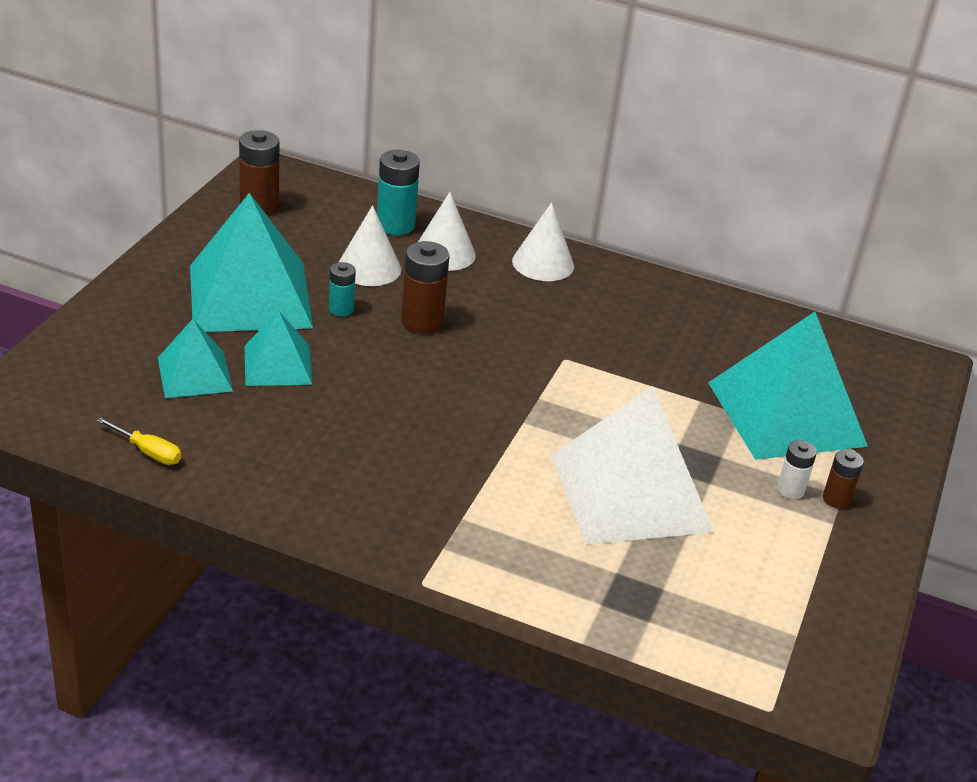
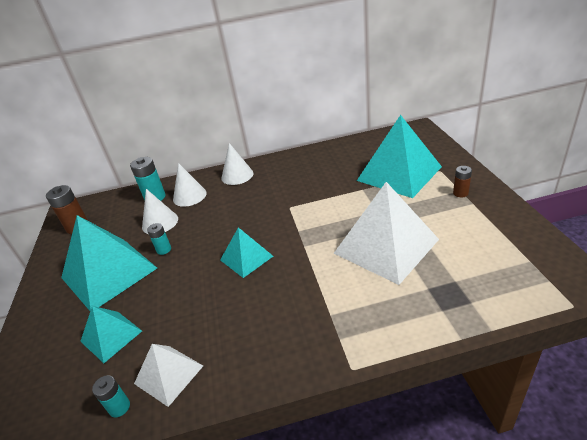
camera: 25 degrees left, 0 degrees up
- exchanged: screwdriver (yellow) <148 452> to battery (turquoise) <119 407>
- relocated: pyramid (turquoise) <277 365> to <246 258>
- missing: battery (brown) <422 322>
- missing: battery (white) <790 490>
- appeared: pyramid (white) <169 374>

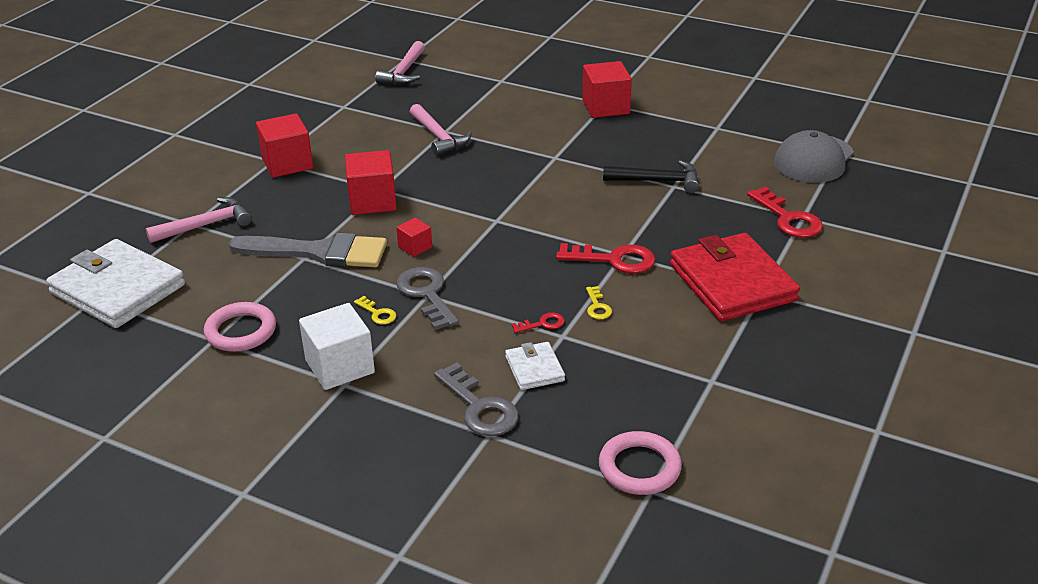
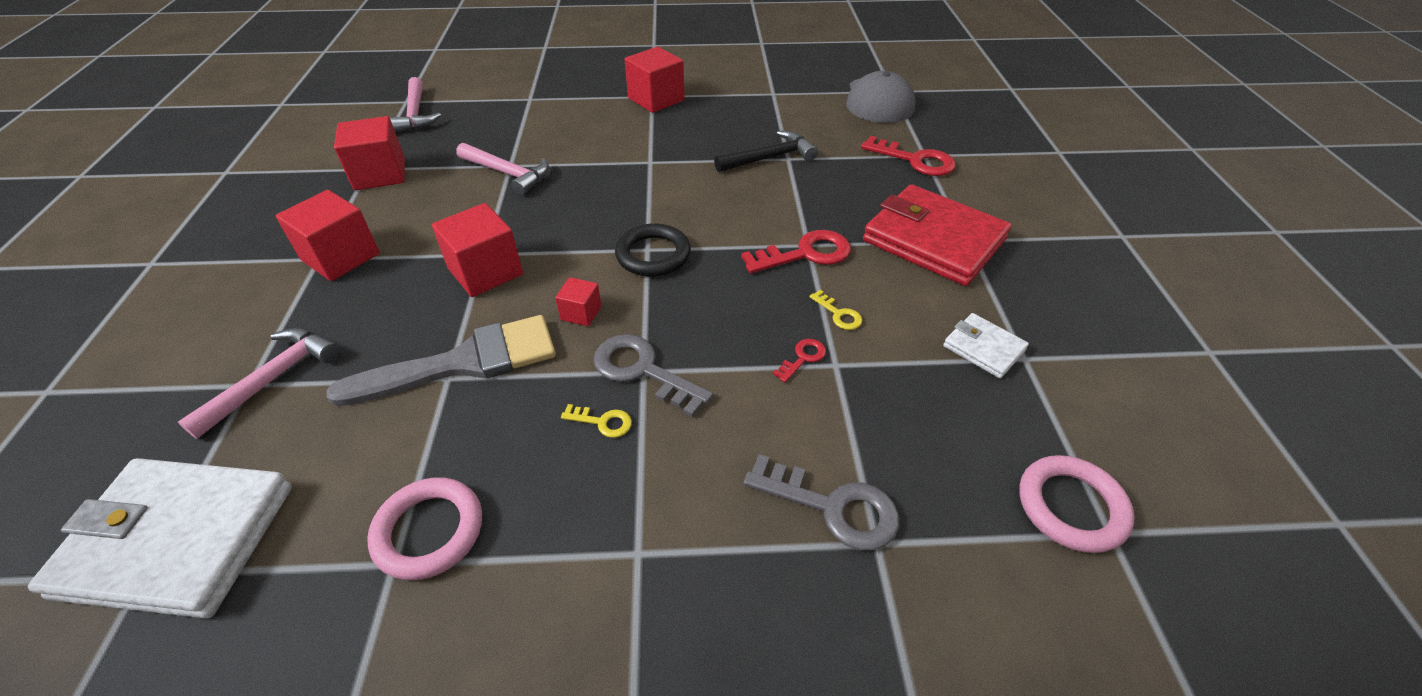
camera: 30 degrees left, 10 degrees up
- missing: cube (white) <340 366>
- relocated: wallet (white) <534 369> to <983 348>
- appeared: cube (red) <380 174>
- appeared: ring (black) <653 255>

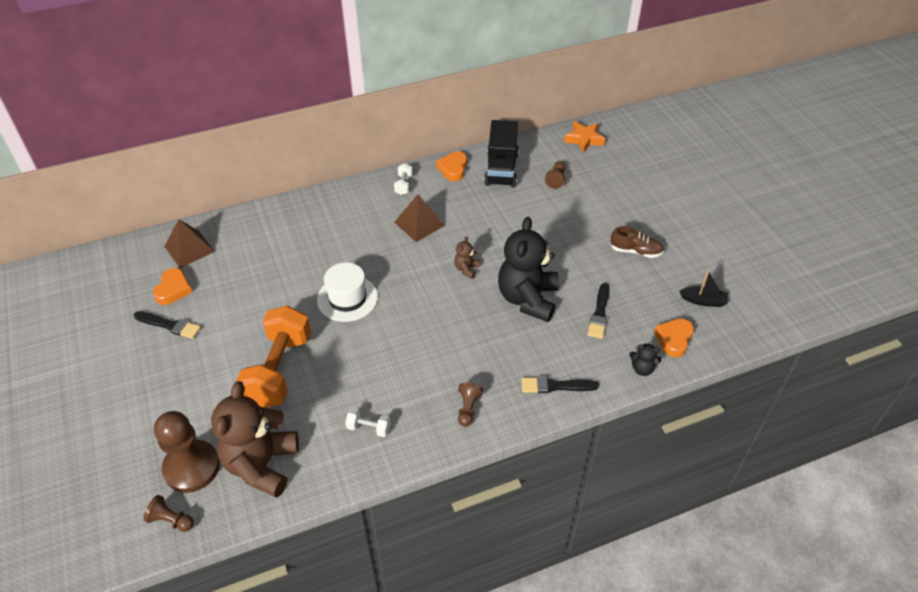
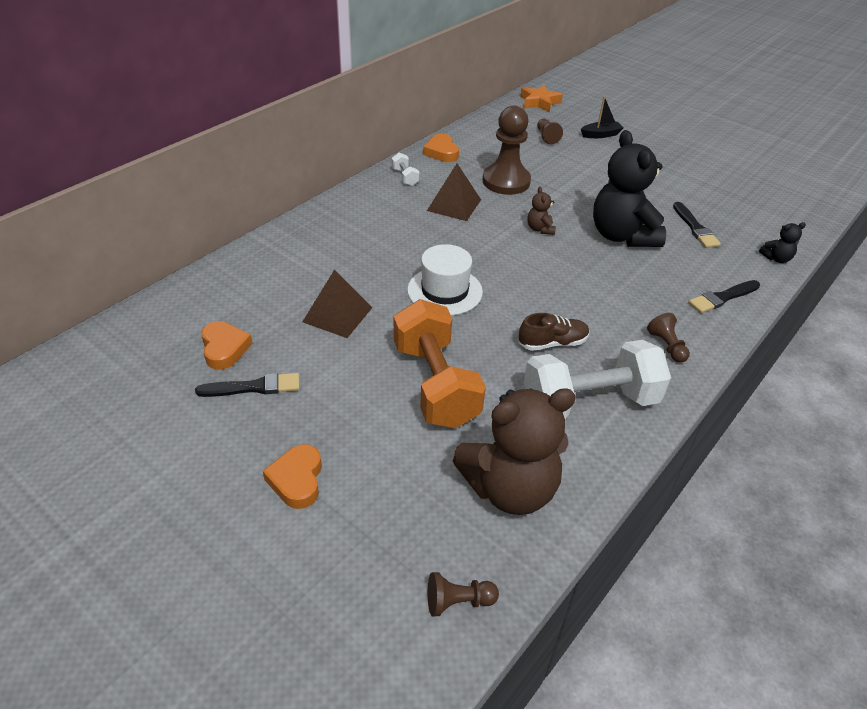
camera: 30 degrees left, 5 degrees down
- relocated: pawn (brown) <191 467> to <506 181>
- relocated: pyramid (brown) <189 249> to <337 314>
- spun: teddy bear (brown) <261 465> = <510 488> 90 degrees counterclockwise
- size: dumbbell (white) <369 428> = <589 402> x2.45
- missing: truck (black) <501 169>
- relocated: shoe (brown) <635 251> to <552 343>
- relocated: heart (orange) <674 339> to <297 480>
- relocated: boat (black) <703 301> to <600 135>

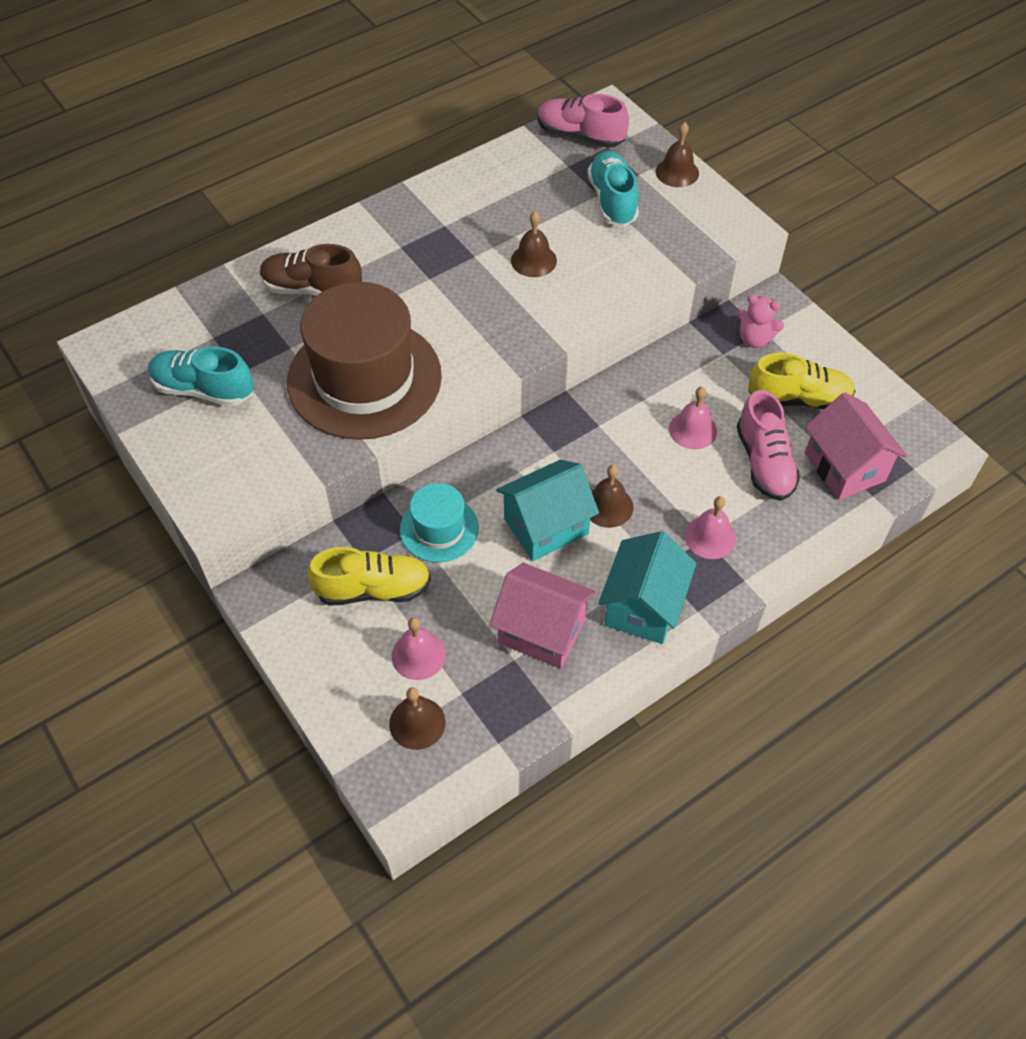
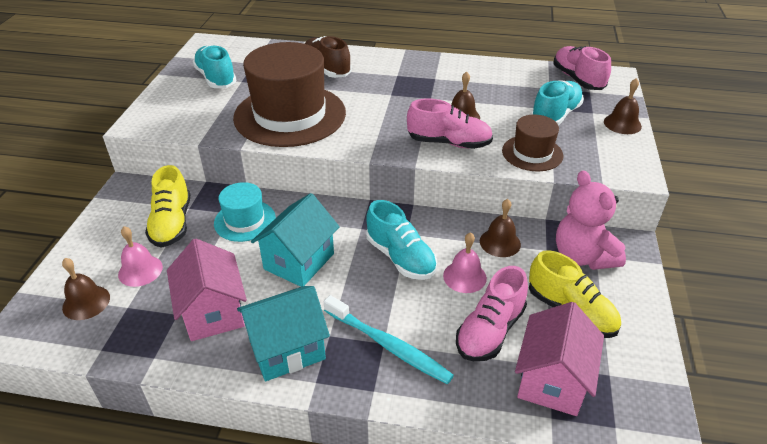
camera: 45 degrees right, 15 degrees down
- spun: shoe (yellow) <373 589> = <172 223> 45 degrees clockwise
- spun: house (turquoise) <546 526> = <299 261> 75 degrees counterclockwise
- relocated: bell (brown) <608 506> to <500 242>
- exchanged: bell (pink) <710 537> to toothbrush (turquoise) <388 345>
- size: teddy bear (pink) <754 339> = <582 256> x1.66
- appeared: shoe (turquoise) <400 257>
- appeared: shoe (pink) <449 143>
- appeared: hat (brown) <532 153>

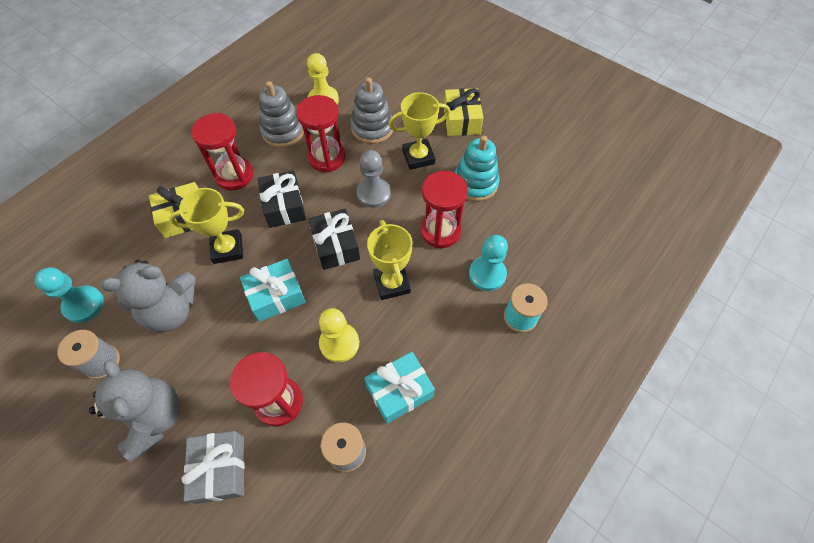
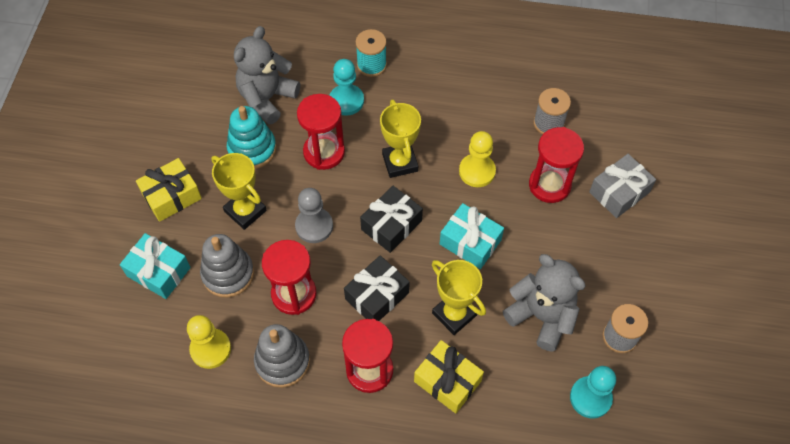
camera: 120 degrees left, 0 degrees up
- relocated: teddy bear (grey) <154 418> to <267 98>
- relocated: gift (turquoise) <399 391> to <158 272>
- spun: trophy (yellow) <392 283> = <400 162> 60 degrees counterclockwise

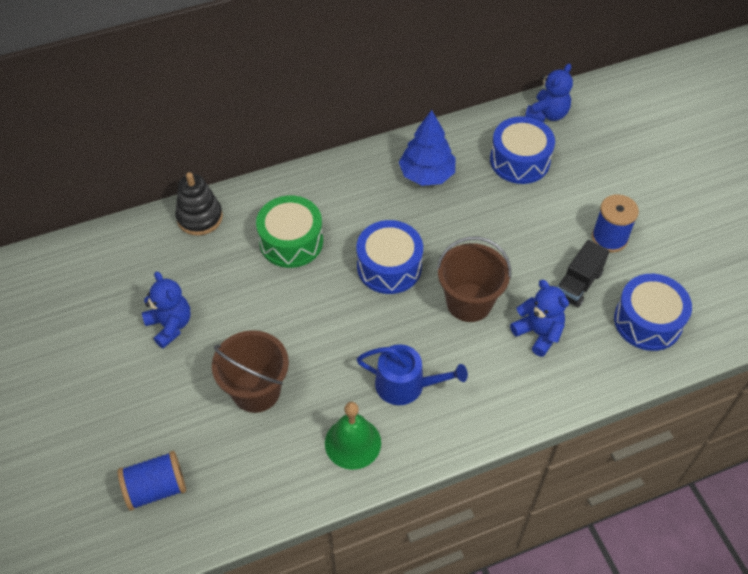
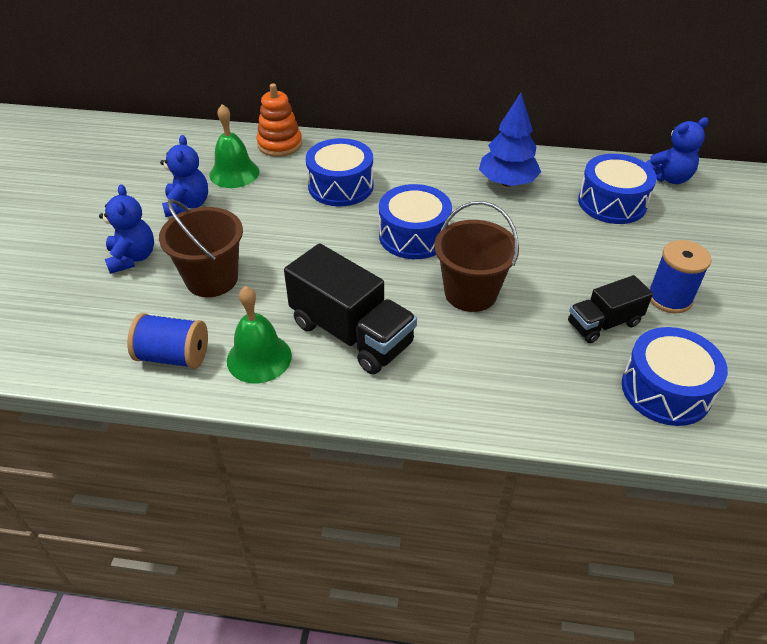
camera: 30 degrees right, 10 degrees down
- relocated: spool (blue) <156 488> to <173 356>
- colour: stacking toy (black) <199 217> to stacking toy (orange) <280 144>
- colour: drum (green) <291 241> to drum (blue) <340 186>
- exchanged: watering can (blue) <406 385> to truck (black) <351 333>
- relocated: teddy bear (blue) <538 333> to <132 258>
- appeared: bell (green) <234 173>

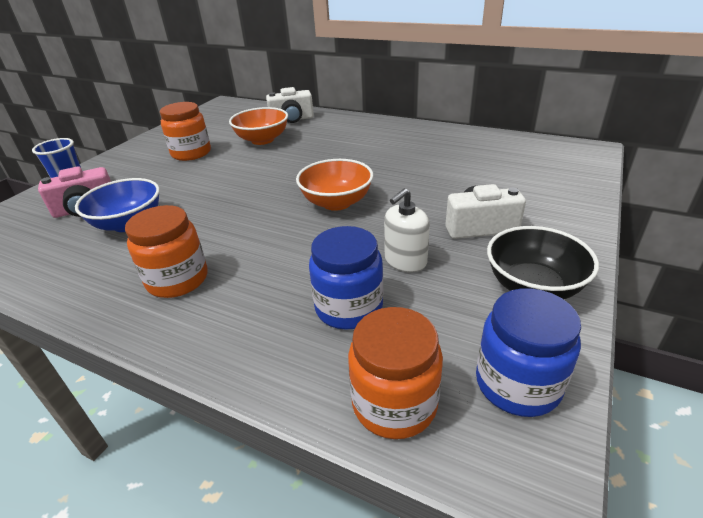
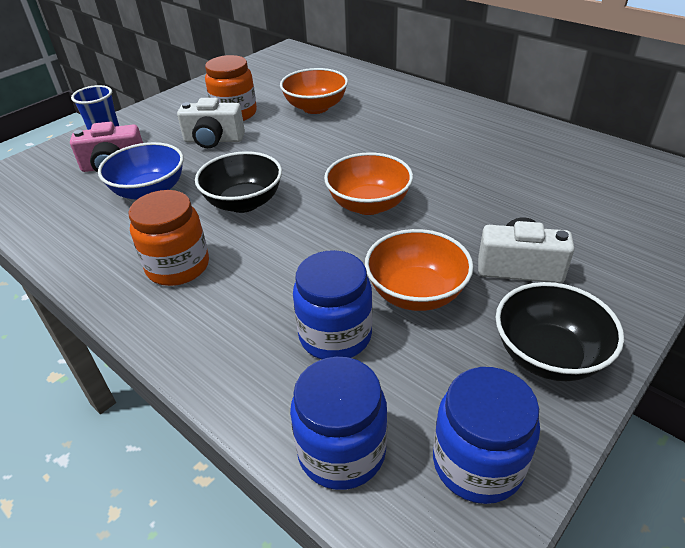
camera: 15 degrees right, 5 degrees up
- relocated: camera (white) <292 119> to <213 140>
- colour: jar (orange) <394 403> to jar (blue) <341 451>
- exchanged: soap dispenser (white) <405 261> to bowl (orange) <416 293>
- appeared: bowl (black) <244 202>

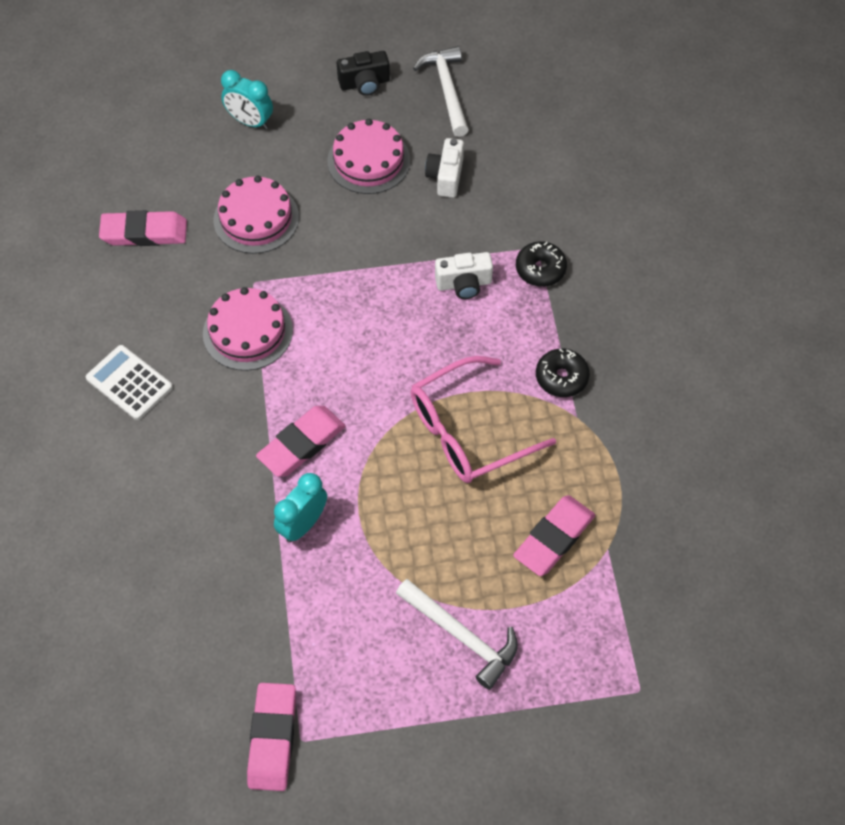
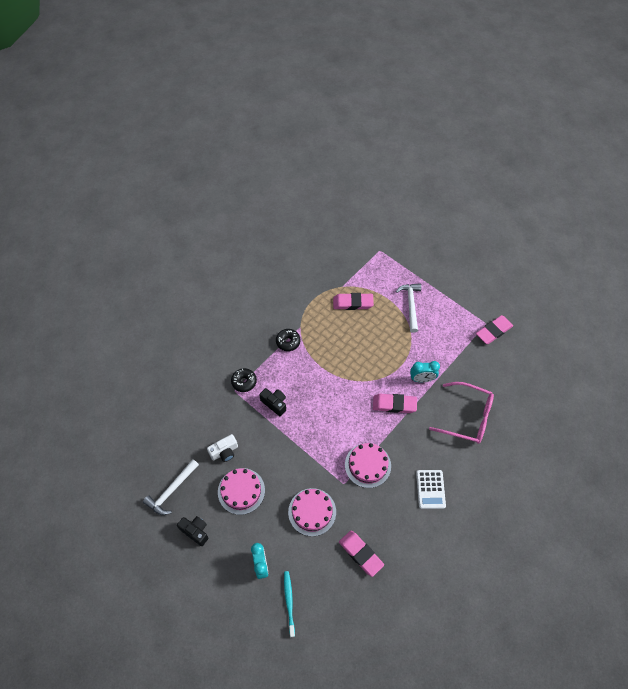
camera: 130 degrees left, 0 degrees up
- relocated: glasses (pink) <468 431> to <467 417>
- colour: camera (white) <464 284> to camera (black) <274 403>
- appeared: toothbrush (turquoise) <289 602>

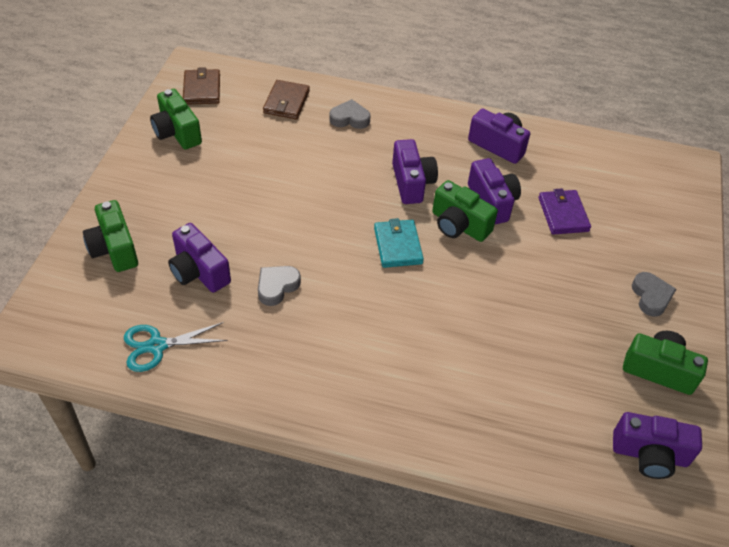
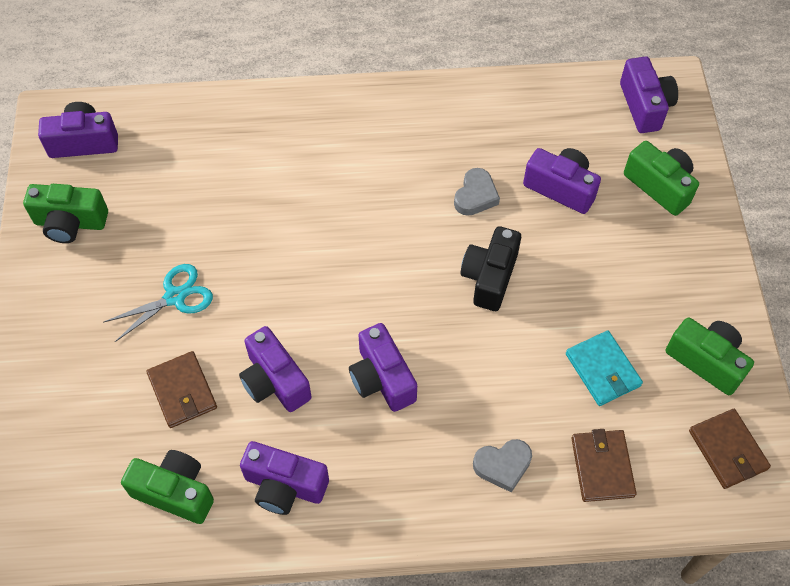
camera: 165 degrees right, 10 degrees up
- relocated: scissors (turquoise) <157 346> to <175 297>
- relocated: wallet (turquoise) <398 245> to <602 370>
- relocated: camera (green) <459 225> to <175 492>
- colour: wallet (purple) <563 214> to wallet (brown) <182 391>
- missing: heart (grey) <651 296>
- appeared: camera (black) <489 277>
- appeared: camera (purple) <645 106>

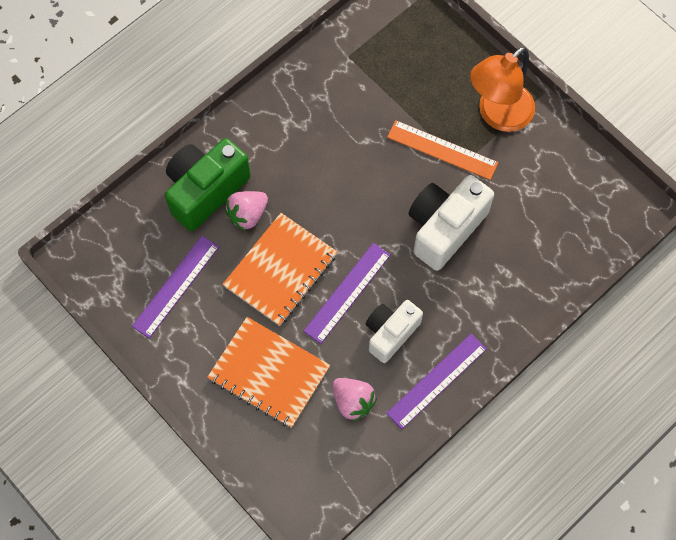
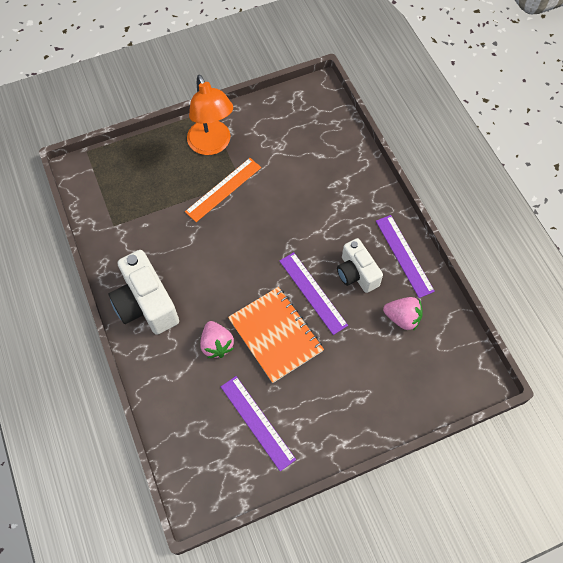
camera: 70 degrees left, 5 degrees down
- missing: camera (green) <205 190>
- missing: notebook (orange) <269 373>
- spun: strawberry (pink) <353 401> = <402 318> 45 degrees clockwise
- relocated: camera (white) <444 228> to <146 304>

